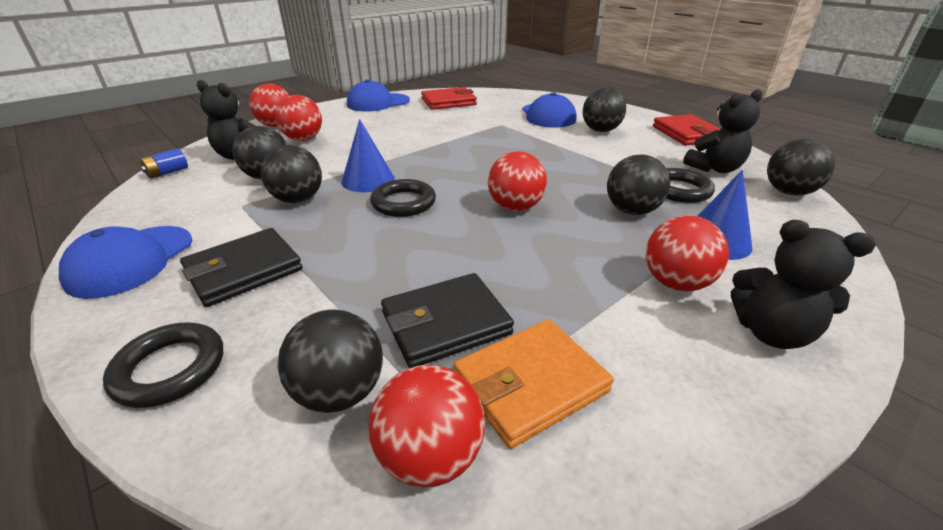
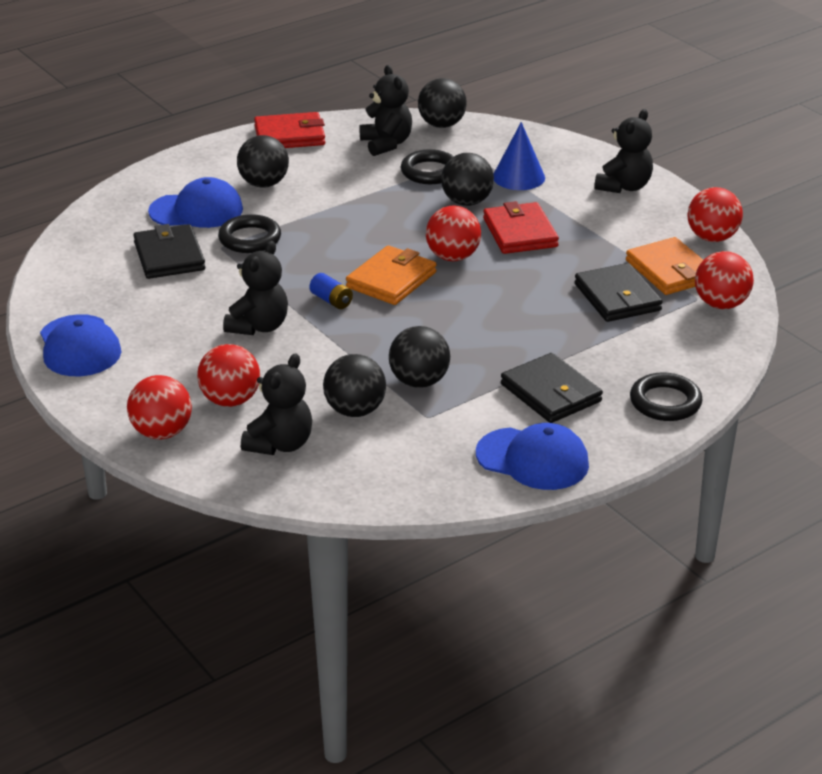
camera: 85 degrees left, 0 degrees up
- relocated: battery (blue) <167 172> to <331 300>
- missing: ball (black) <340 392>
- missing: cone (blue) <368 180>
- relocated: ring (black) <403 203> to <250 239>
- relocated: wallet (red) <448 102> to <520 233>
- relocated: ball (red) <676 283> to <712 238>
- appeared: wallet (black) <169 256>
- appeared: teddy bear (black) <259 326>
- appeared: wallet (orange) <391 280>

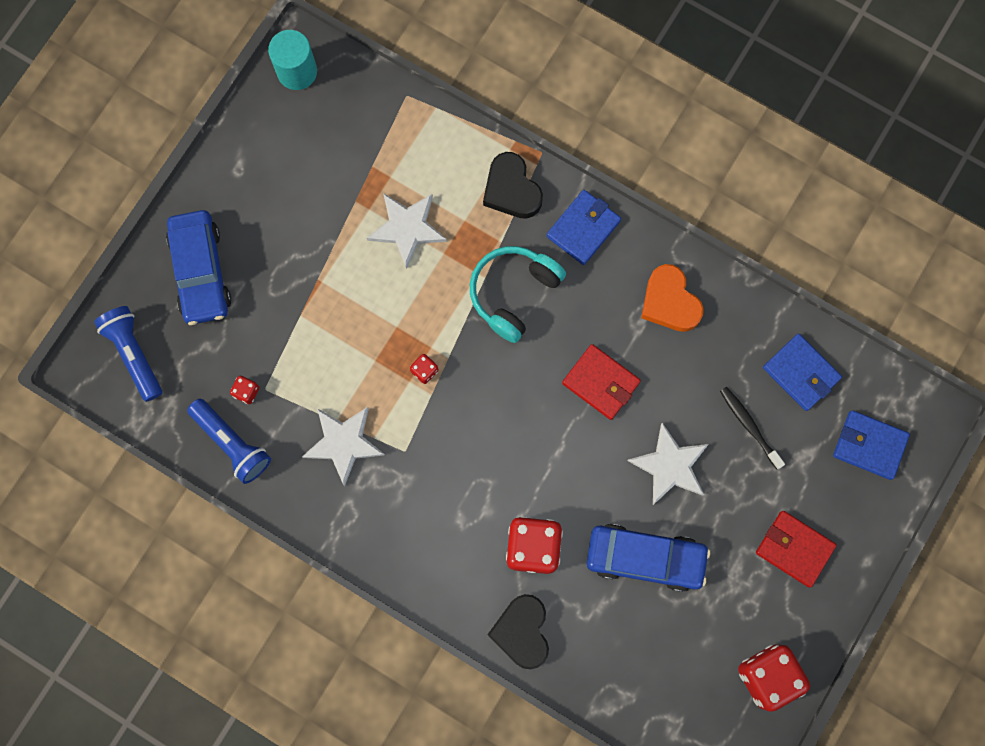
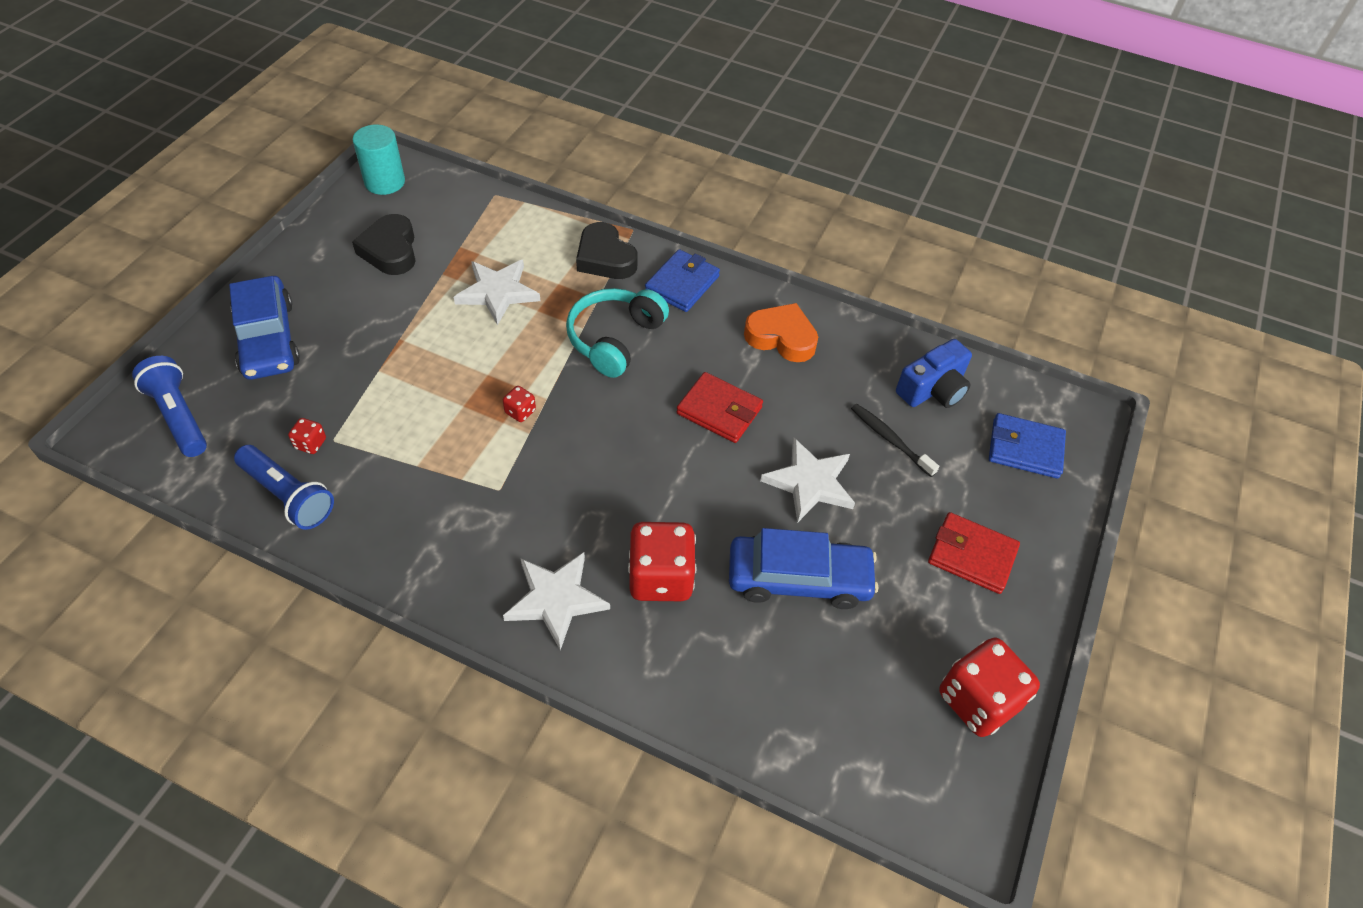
camera: 10 degrees left, 25 degrees down
- relocated: star (white) <344 443> to <556 599>
- relocated: heart (black) <522 631> to <390 250>
- spun: heart (orange) <669 302> = <781 337> 150 degrees clockwise
- exchanged: wallet (blue) <801 373> to camera (blue) <933 389>

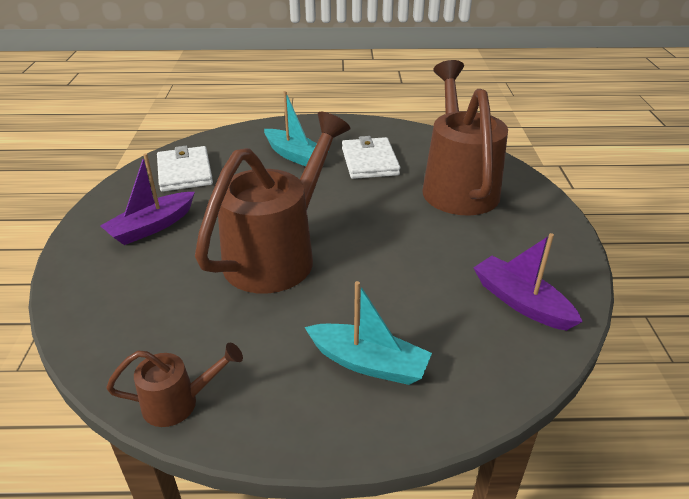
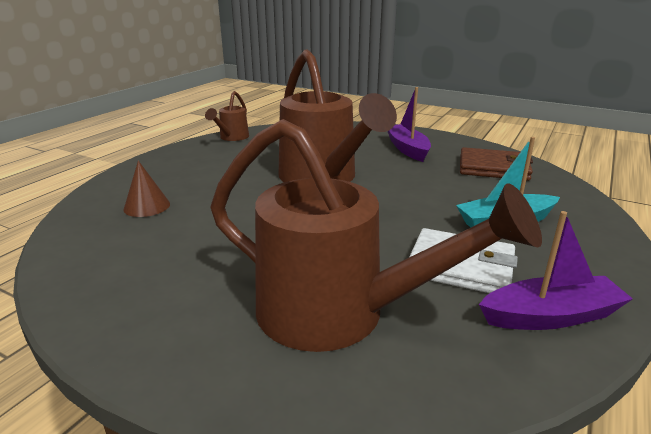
camera: 120 degrees right, 10 degrees down
- colour: wallet (white) <185 172> to wallet (brown) <493 168>
- missing: boat (turquoise) <368 363>
- relocated: boat (purple) <521 302> to <550 316>
- appeared: cone (brown) <147 206>

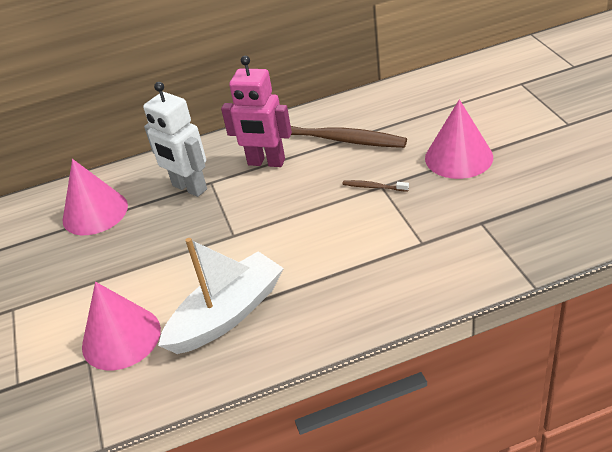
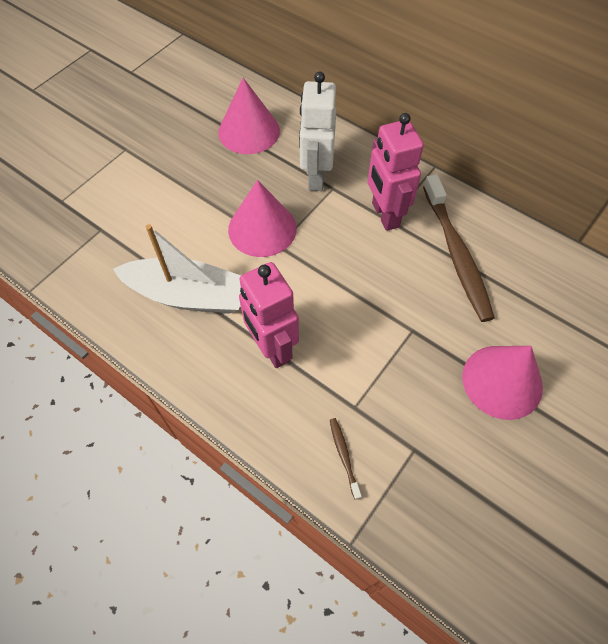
camera: 50 degrees right, 20 degrees up
- relocated: cone (pink) <121 337> to <262 228>
- relocated: toothbrush (brown) <373 187> to <344 456>
- appeared: robot (pink) <272 348>

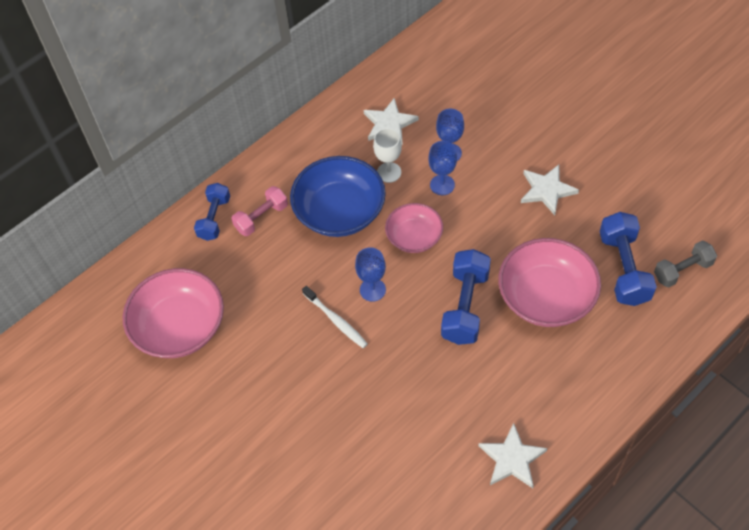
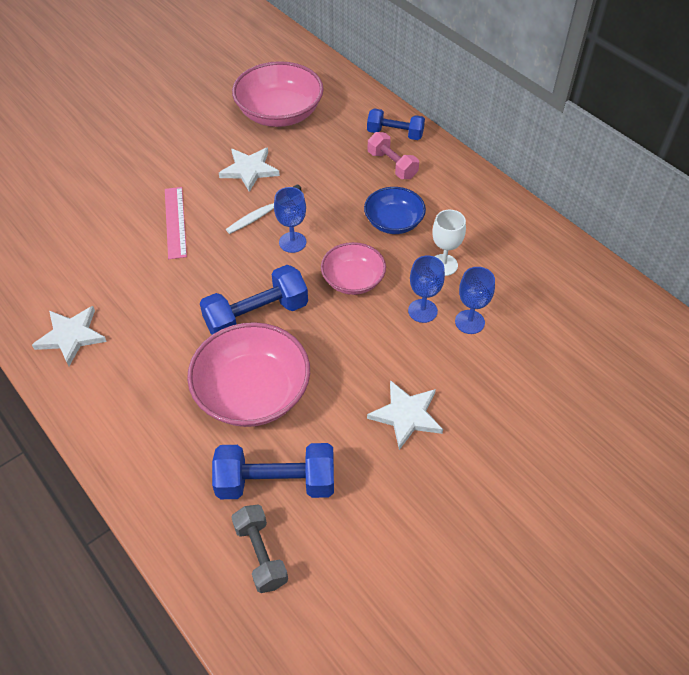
camera: 90 degrees right, 5 degrees down
- size: bowl (blue) <340 211> = <393 222> x0.60
- relocated: star (white) <389 124> to <249 170>
- spun: dumbbell (blue) <465 306> = <256 316> 45 degrees counterclockwise
- appeared: ruler (pink) <175 222>

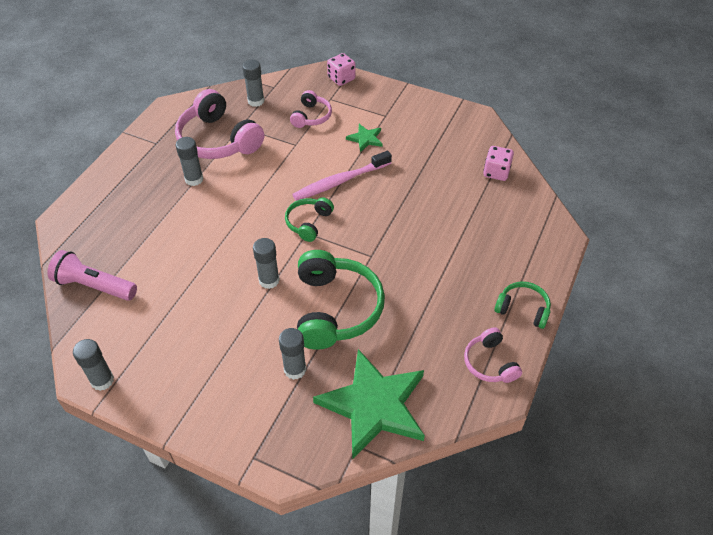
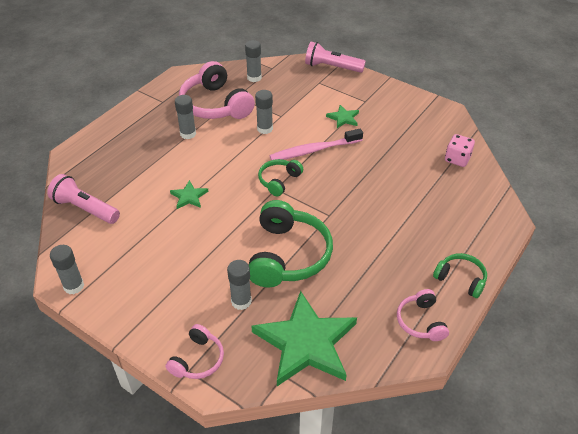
camera: 10 degrees right, 5 degrees down
- relocated: glue stick (grey) <269 280> to <265 129>
- relocated: headphones (pink) <311 116> to <198 359>
- exchanged: dice (pink) <341 78> to flashlight (pink) <332 67>
- appeared: star (green) <189 196>

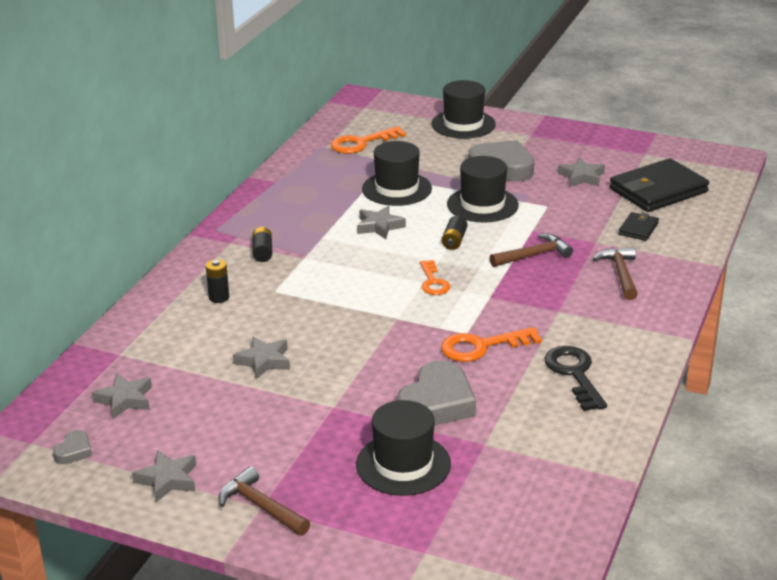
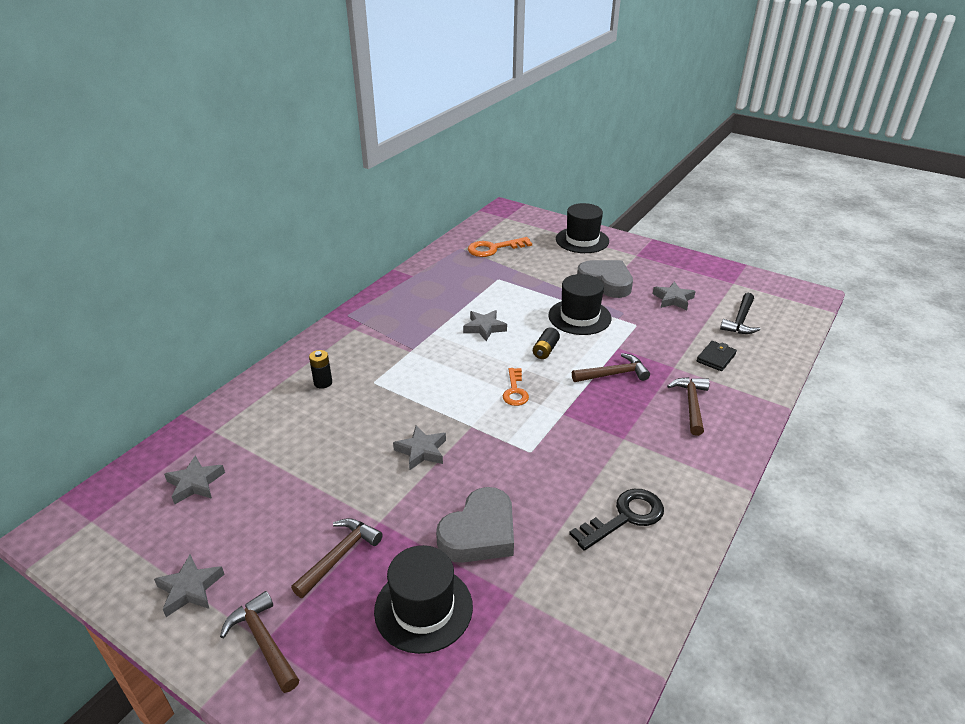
camera: 10 degrees right, 5 degrees up
- missing: heart (grey) <74 451>
- relocated: star (grey) <264 361> to <421 451>
- missing: battery (black) <262 252>
- missing: hat (black) <396 189>
- missing: key (orange) <482 346>
- spun: key (black) <574 374> = <624 517> 60 degrees clockwise
- exchanged: wallet (black) <658 190> to hammer (black) <740 320>
- appeared: hammer (brown) <339 556>

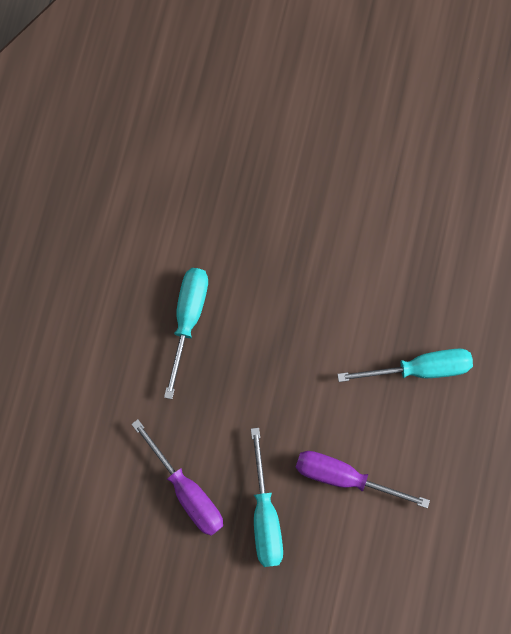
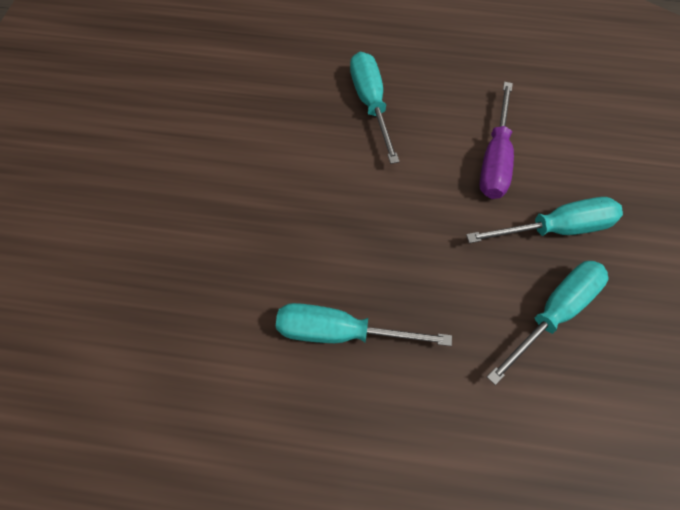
camera: 95 degrees left, 15 degrees down
- colour: screwdriver (purple) <187 491> to screwdriver (turquoise) <554 313>

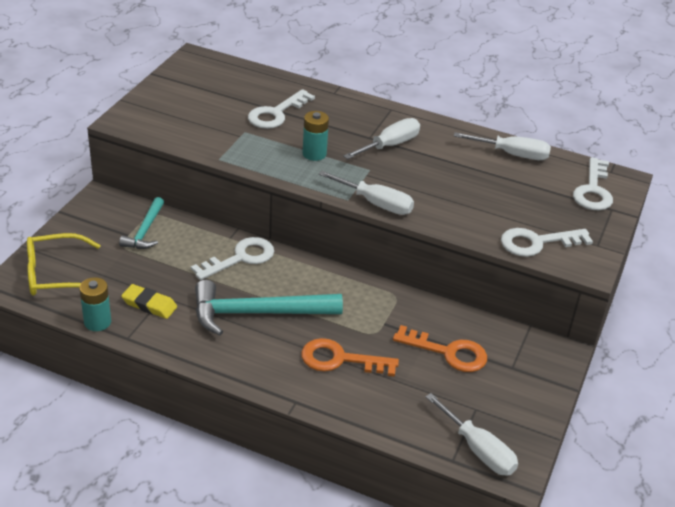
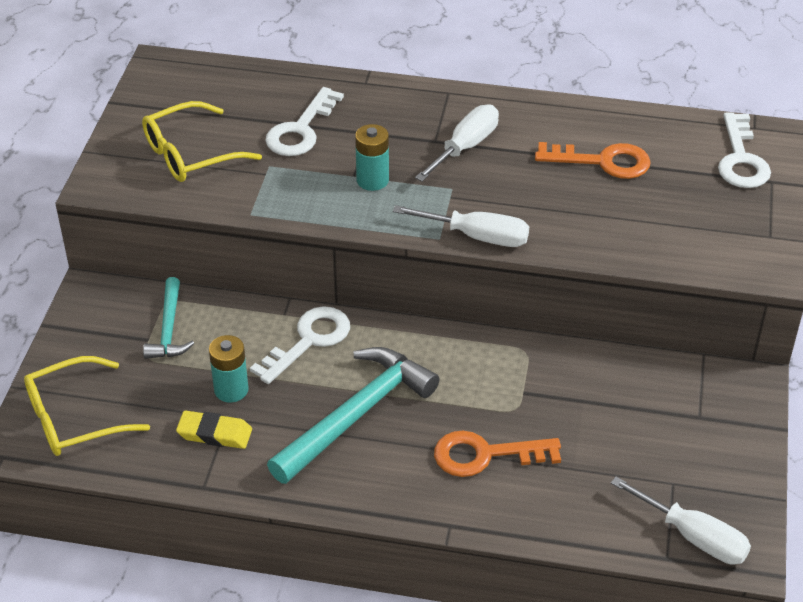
camera: 10 degrees left, 5 degrees up
- relocated: battery (turquoise) <97 322> to <231 390>
- spun: hammer (turquoise) <256 313> = <357 414> 150 degrees clockwise
- relocated: key (orange) <448 352> to <602 162>
- missing: screwdriver (white) <512 154>
- missing: key (white) <537 242>
- appeared: glasses (yellow) <191 154>

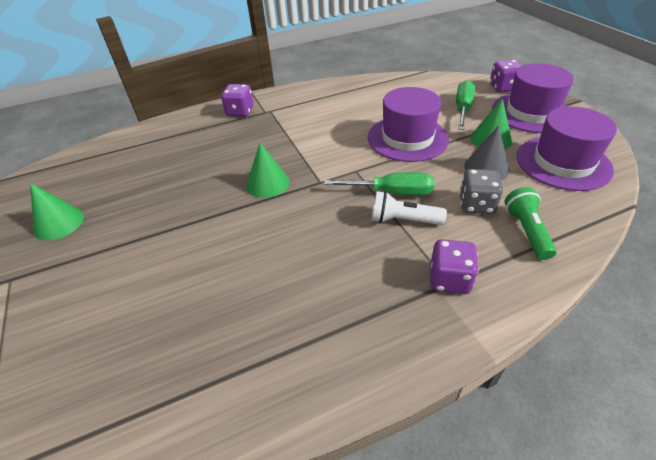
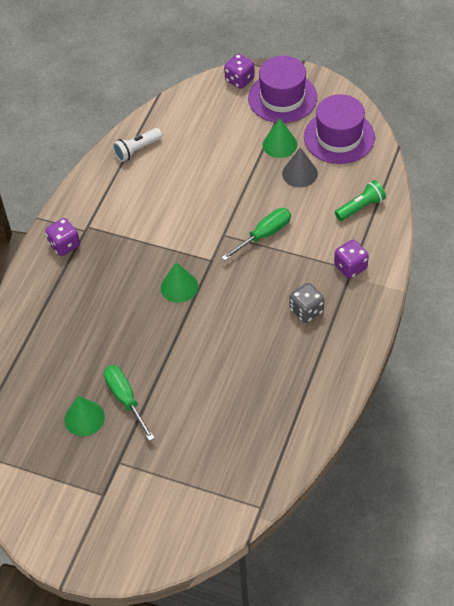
camera: 45 degrees left, 10 degrees up
- missing: hat (purple) <407 138>
- relocated: flashlight (white) <403 220> to <137 150>
- relocated: screwdriver (green) <462 108> to <125 398>
- relocated: dice (grey) <476 205> to <306 310>
- spun: flashlight (green) <526 231> = <360 207> 105 degrees clockwise

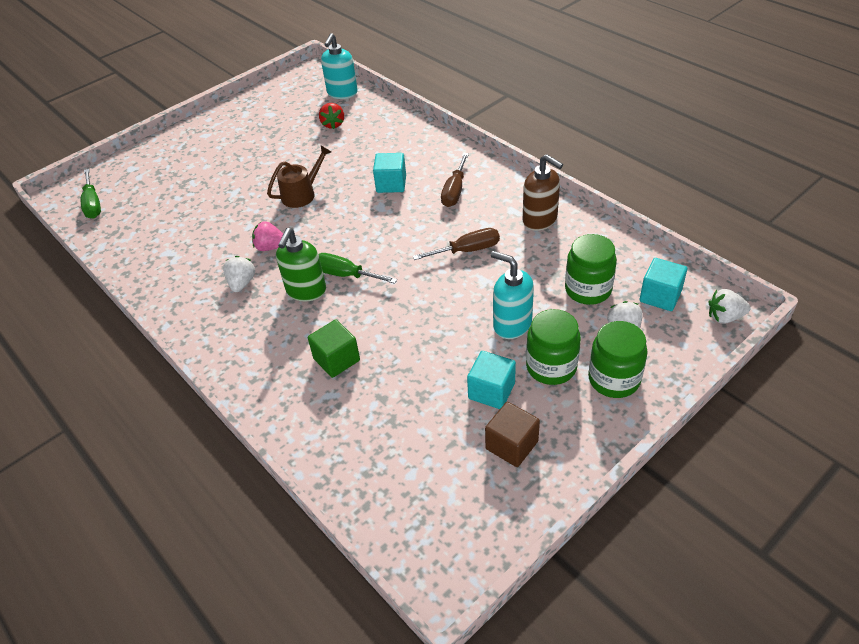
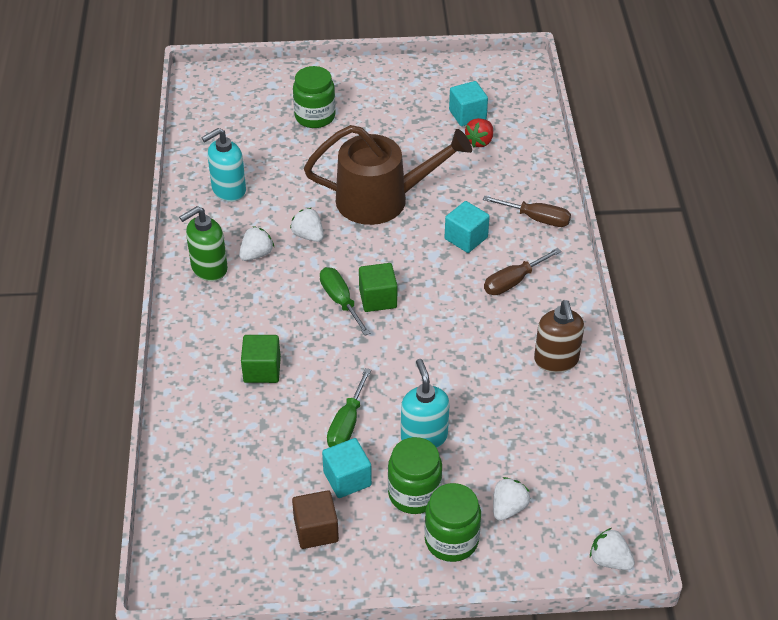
camera: 35 degrees right, 0 degrees up
- relocated: screwdriver (green) <93 204> to <347 424>
- colour: strawberry (pink) <271 247> to strawberry (white) <308 235>
- size: watering can (brown) <302 194> = <381 199> x1.90
- relocated: soap dispenser (green) <306 291> to <209 268>
- relocated: soap dispenser (turquoise) <342 93> to <228 190>
- relocated: screwdriver (brown) <467 250> to <536 219>
- relocated: jar (green) <588 289> to <315 116>
- relocated: cube (turquoise) <660 296> to <467 115>
- appeared: cube (green) <378 298>

